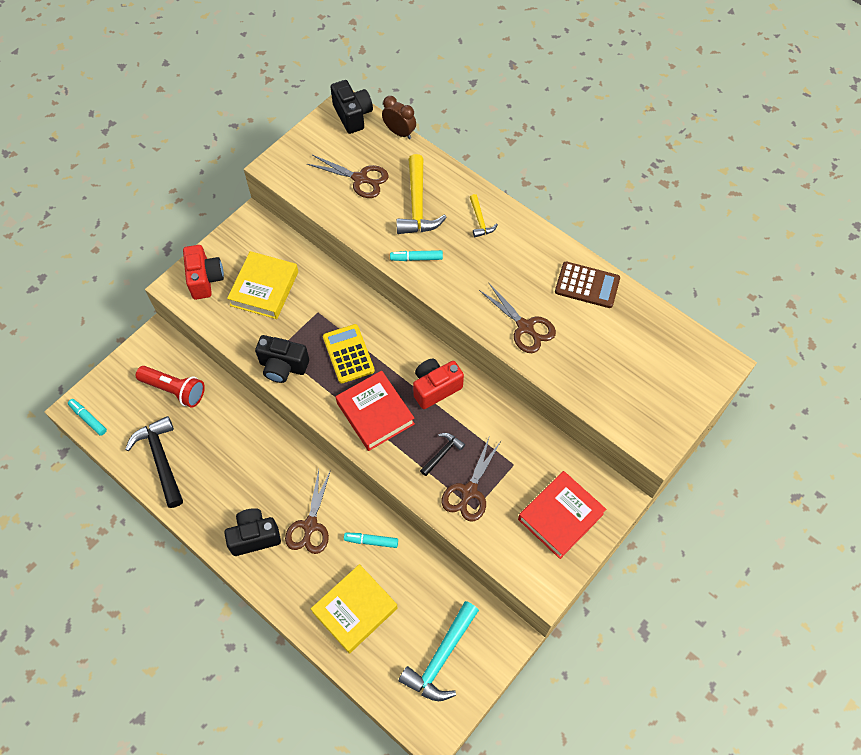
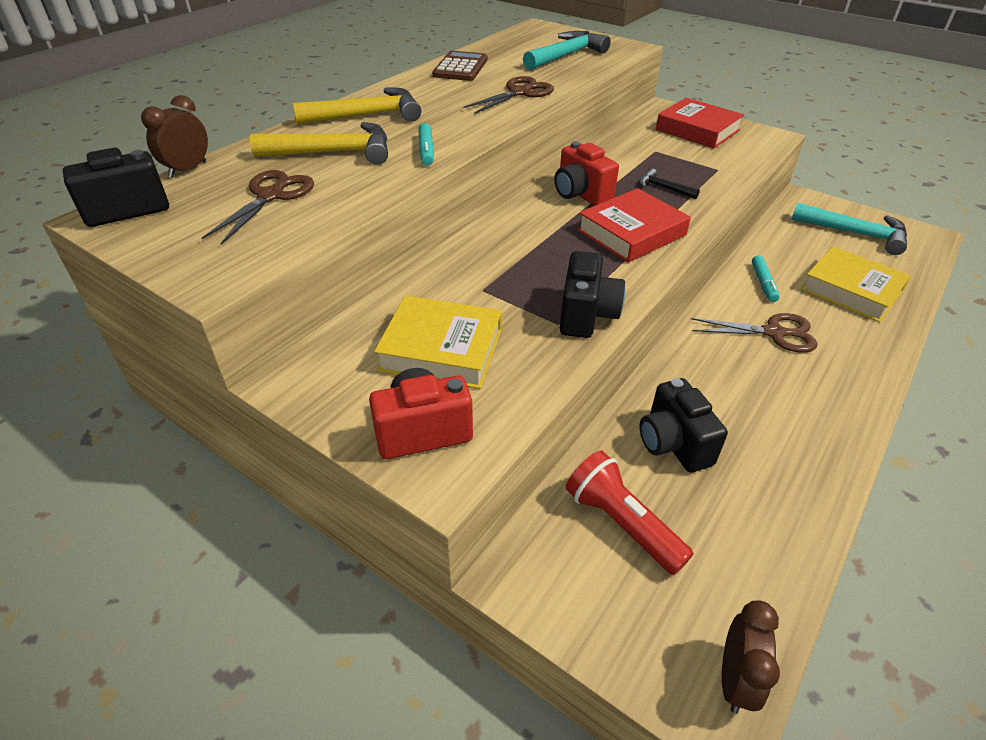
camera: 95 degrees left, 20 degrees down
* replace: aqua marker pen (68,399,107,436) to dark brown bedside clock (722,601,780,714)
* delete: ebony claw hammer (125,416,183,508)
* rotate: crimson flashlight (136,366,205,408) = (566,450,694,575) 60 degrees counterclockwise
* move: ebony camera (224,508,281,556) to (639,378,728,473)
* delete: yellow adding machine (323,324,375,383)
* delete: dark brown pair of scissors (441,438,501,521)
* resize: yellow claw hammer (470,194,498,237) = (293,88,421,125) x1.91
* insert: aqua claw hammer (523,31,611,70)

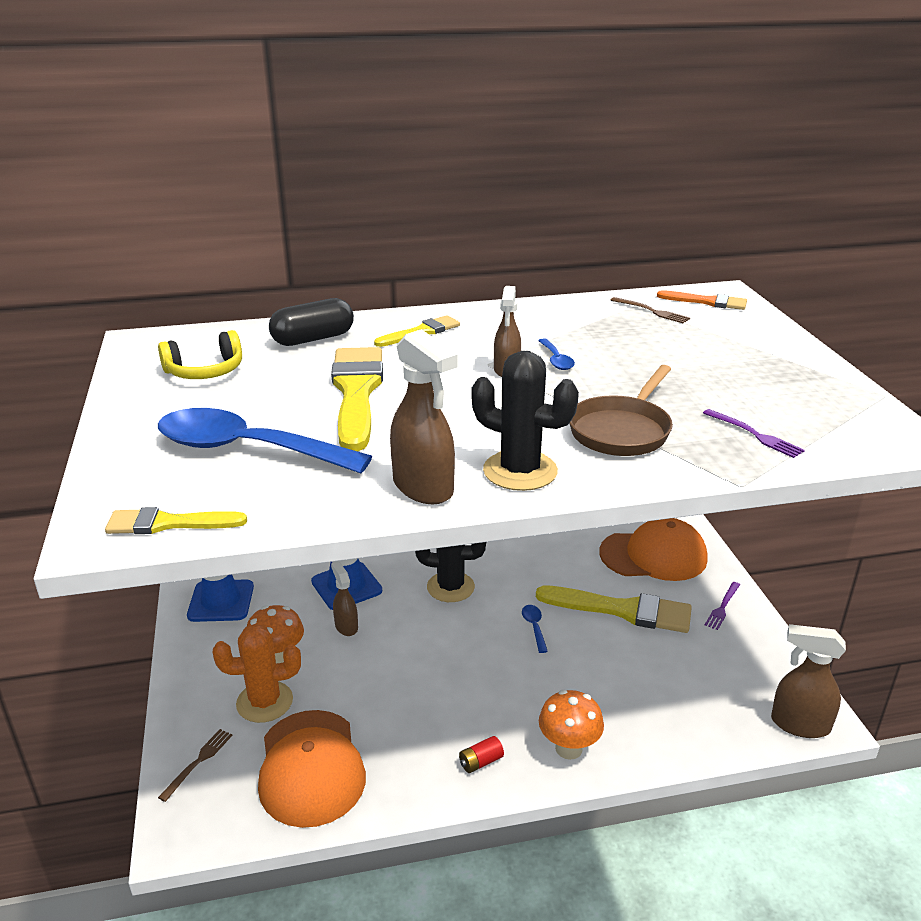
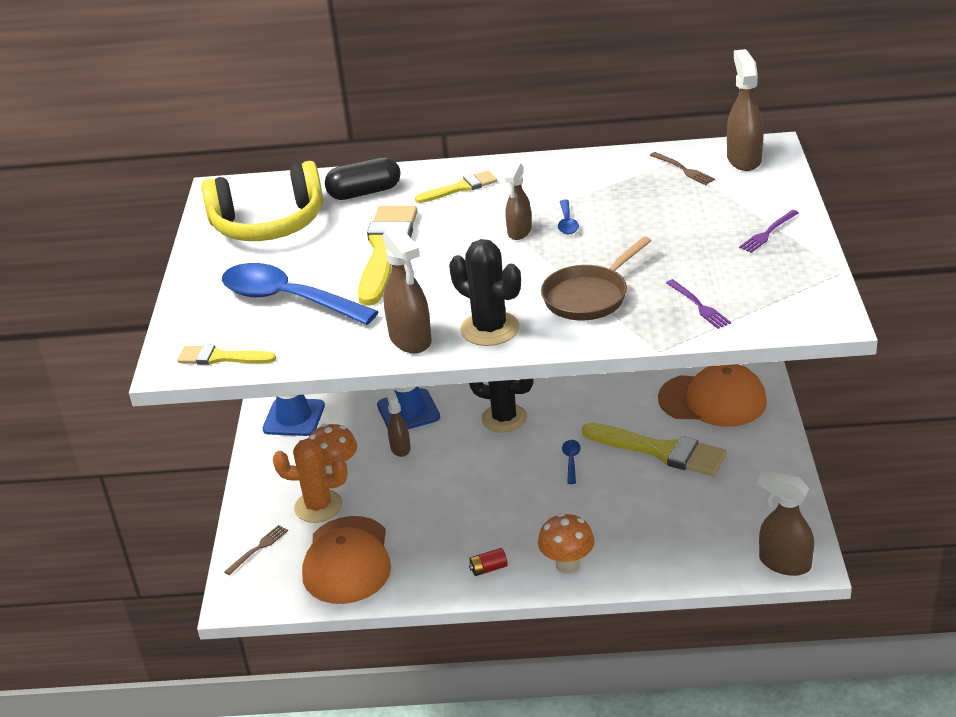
camera: 15 degrees right, 5 degrees up
* resize: yellow over-ear headphones (158,330,242,379) = (201,161,323,241) x1.77
* replace: orange paint brush (657,290,747,310) to dark brown spray cleaner (727,49,763,171)
* move: violet fork (705,582,740,630) to (739,210,799,253)

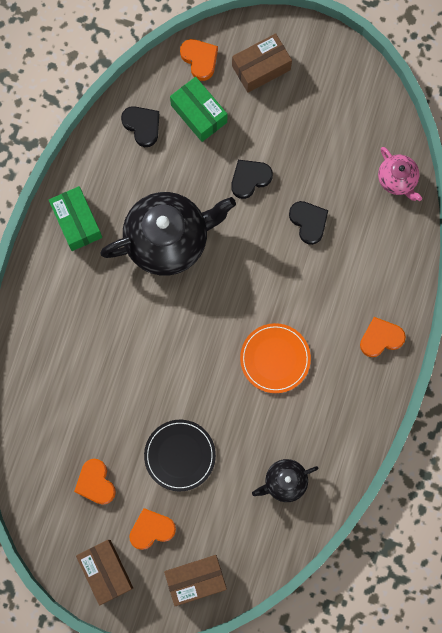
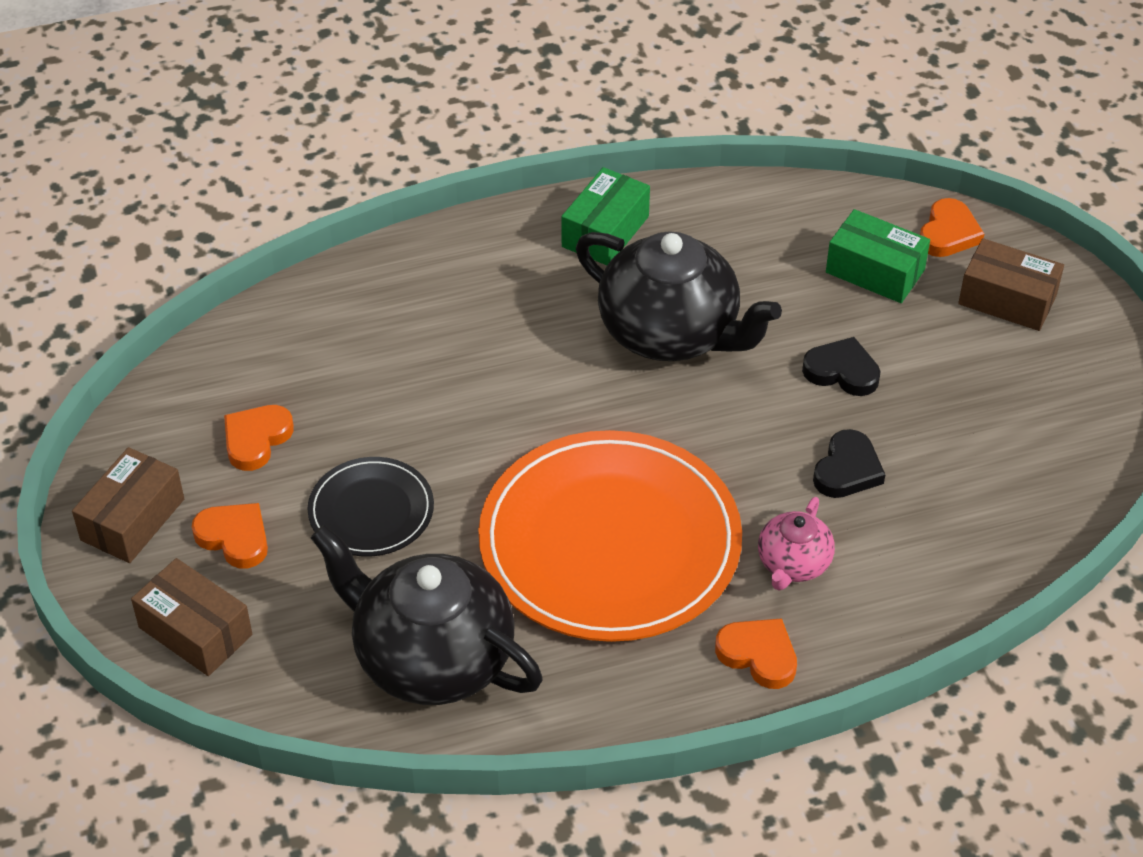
camera: 55 degrees right, 30 degrees down
* delete: ebony heart (121,106,159,147)
* rotate: green parcel (170,77,227,142) = (826,209,930,303) 75 degrees counterclockwise
* resize: orange dinner plate (240,323,311,393) = (479,430,742,642) x2.06
* resize: ebony teapot (252,459,318,502) = (311,525,543,705) x2.02
* move: rosy teapot (378,147,422,201) to (758,497,835,591)

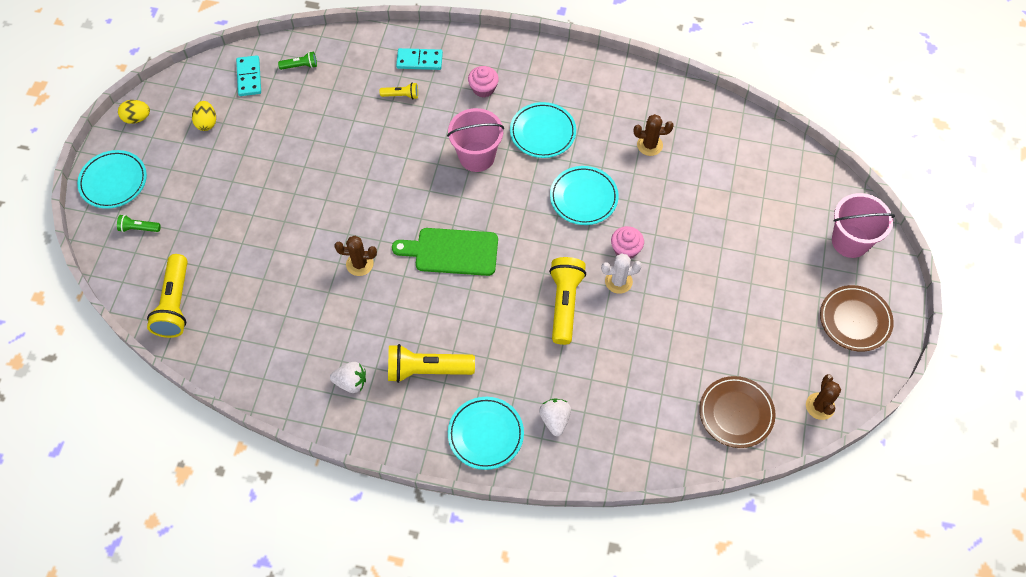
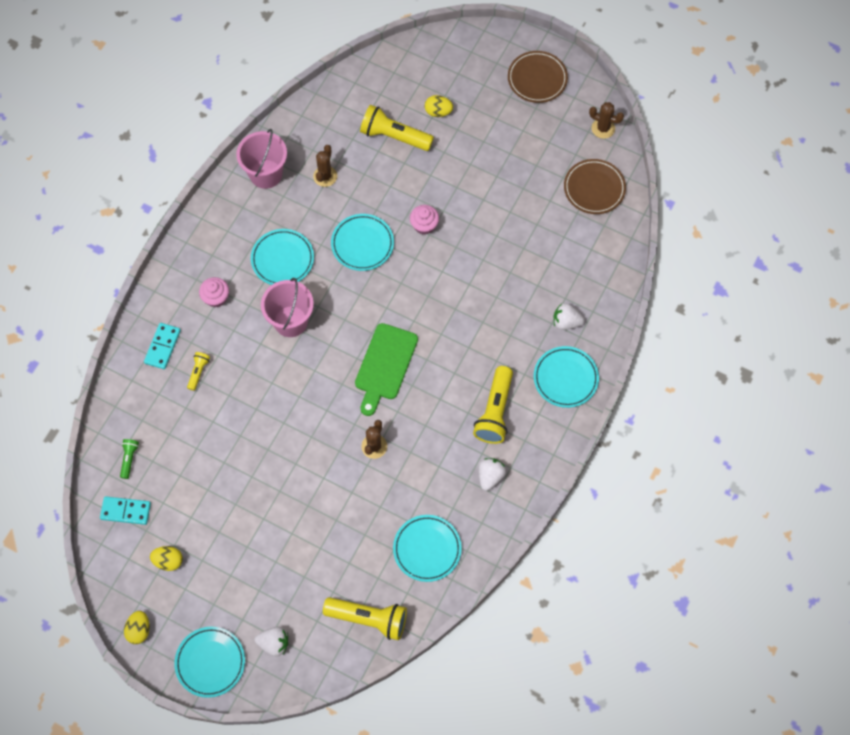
camera: 75 degrees left, 5 degrees up
* replace: green flashlight (117,215,161,232) to snow-white berry (255,627,288,657)
* move: yellow flashlight (549,257,586,345) to (360,105,434,151)
* delete: snow-white prickly plant (601,253,642,294)
* move: rosy pail (832,193,895,258) to (236,129,287,189)
* insert: aqua dinner plate (393,515,462,582)
* insert: yellow toy egg (425,95,453,117)

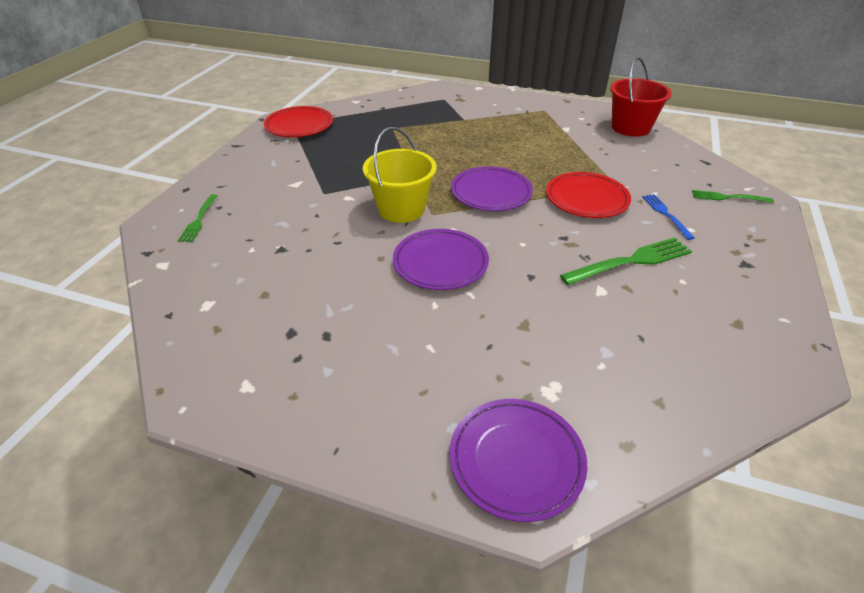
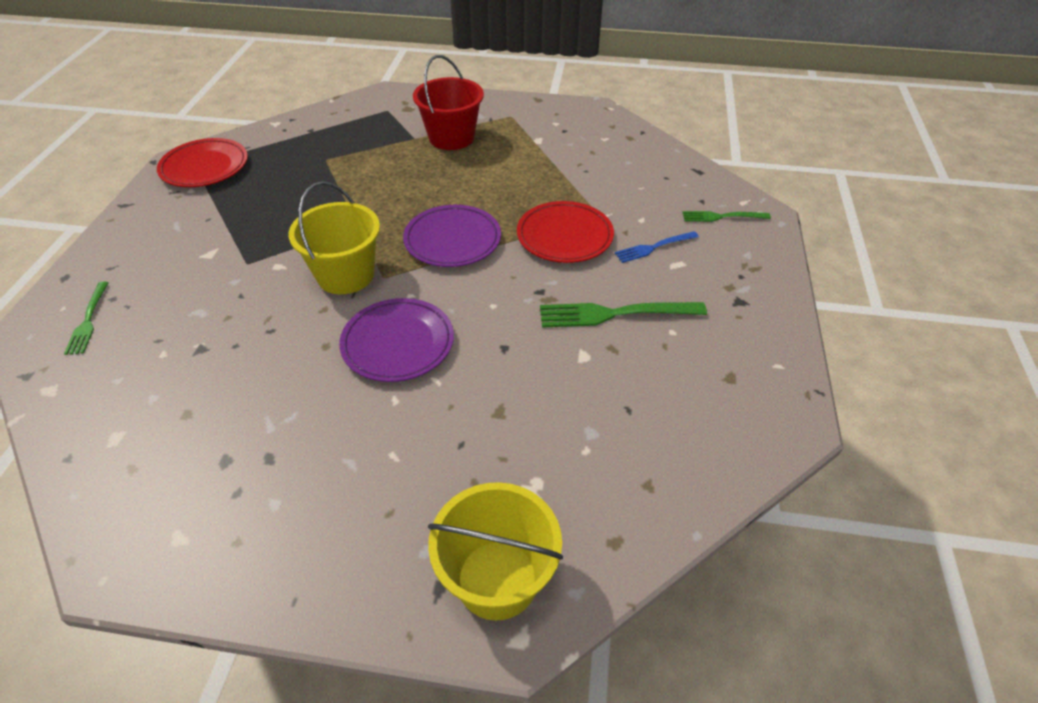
camera: 10 degrees left, 5 degrees up
* replace: violet dinner plate (450,399,587,522) to yellow pail (428,482,563,620)
* rotate: green fork (560,238,692,285) = (540,302,707,328) 150 degrees counterclockwise
* move: crimson pail (610,57,672,137) to (413,55,484,150)
* rotate: blue fork (642,194,695,240) = (615,231,699,263) 90 degrees counterclockwise

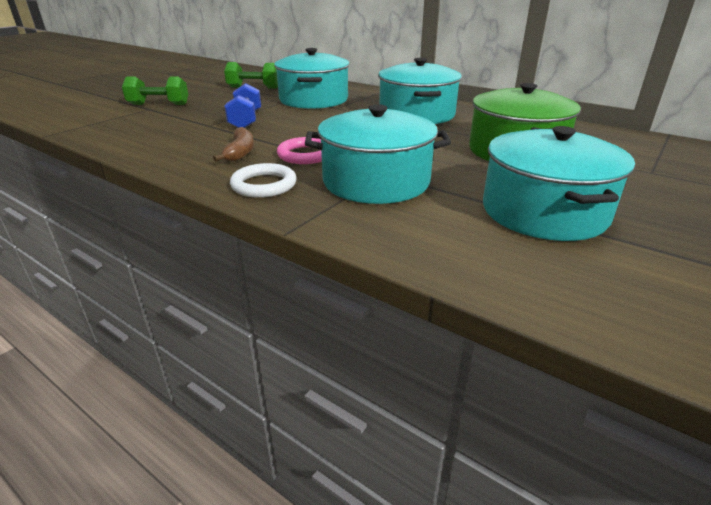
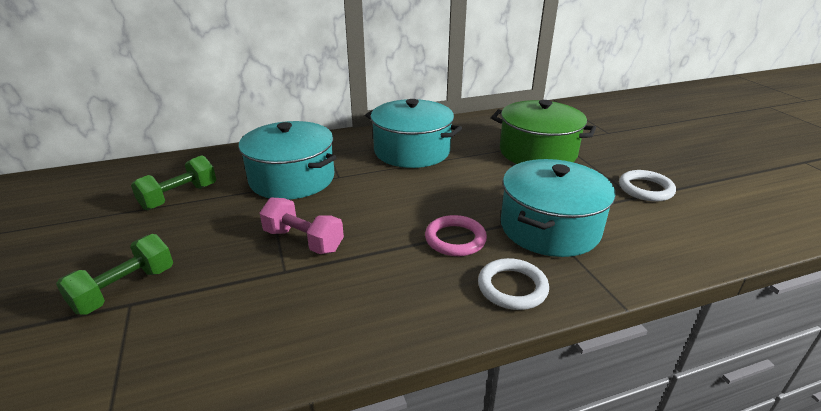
camera: 55 degrees left, 0 degrees up
* delete: dark brown toy banana (213,127,254,161)
* recolor: blue free weight (224,83,261,128) to rosy free weight (260,198,344,254)
* replace: aqua stockpot (483,126,635,241) to snow-white torus (619,170,676,202)

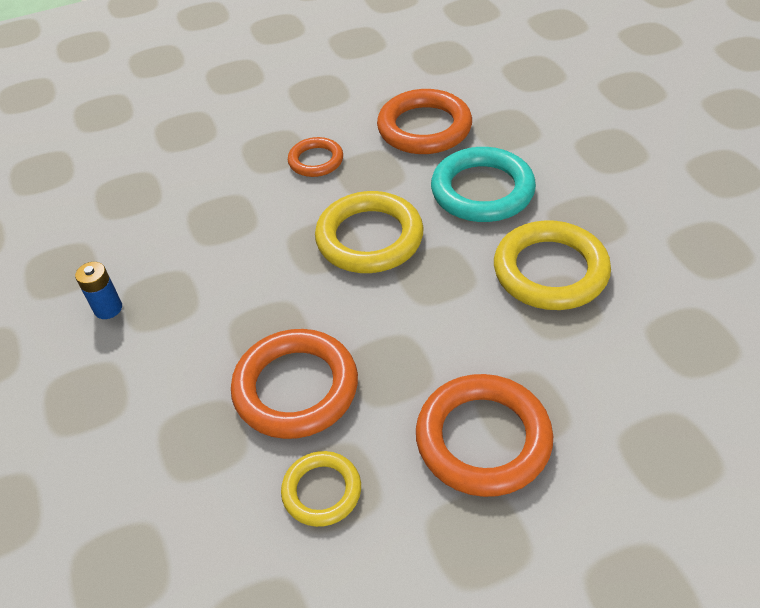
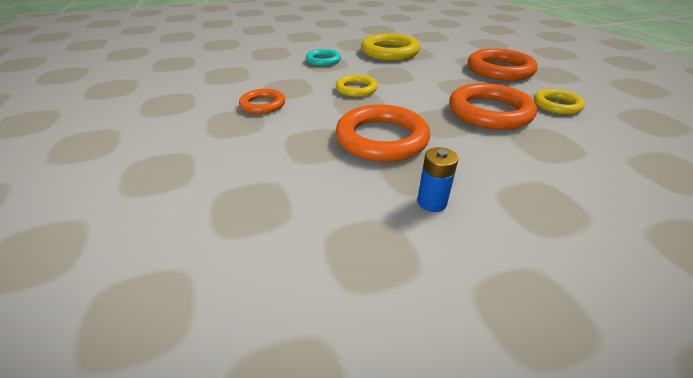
camera: 90 degrees left, 10 degrees down
* resize: yellow torus (315,191,424,273) = (336,75,378,97) x0.57
* move: orange torus (377,89,472,154) to (336,104,430,162)
* resize: aqua torus (431,147,536,222) = (306,49,341,66) x0.57

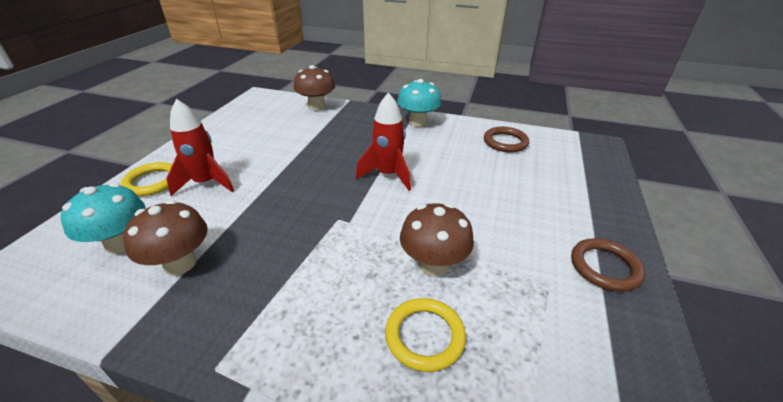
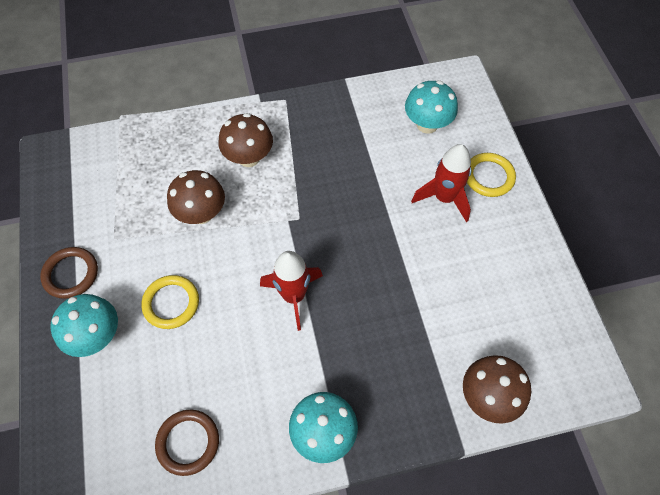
camera: 150 degrees right, 25 degrees up
* move: dark brown fungus (123,200,208,275) to (219,113,273,167)
* move: yellow torus (385,298,466,372) to (141,275,199,329)
* insert: aqua fungus (50,294,118,357)

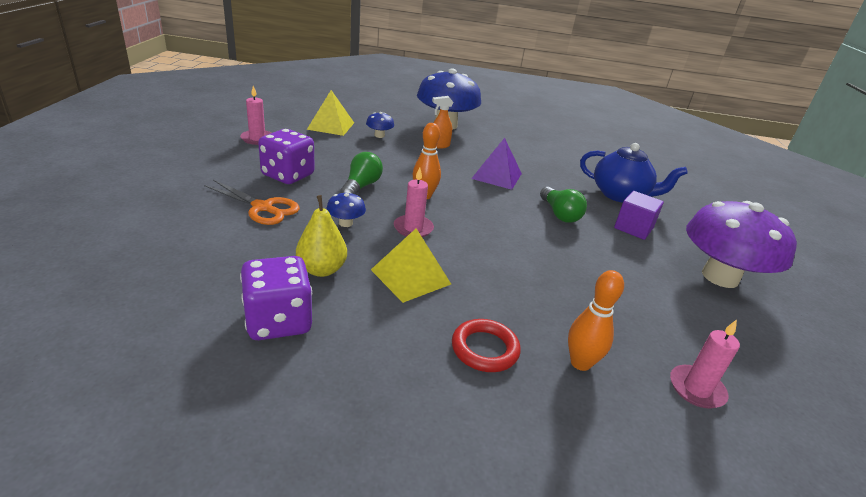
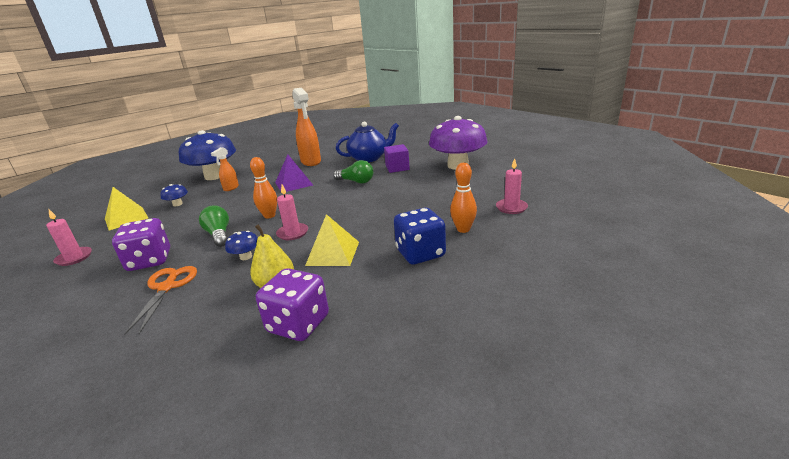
camera: 40 degrees left, 5 degrees down
* rotate: orange pair of scissors (204,180,300,225) = (124,266,197,335) 75 degrees counterclockwise
* replace: crimson torus (452,319,521,372) to blue die (394,208,446,264)
* insert: orange spray cleaner (293,88,321,166)

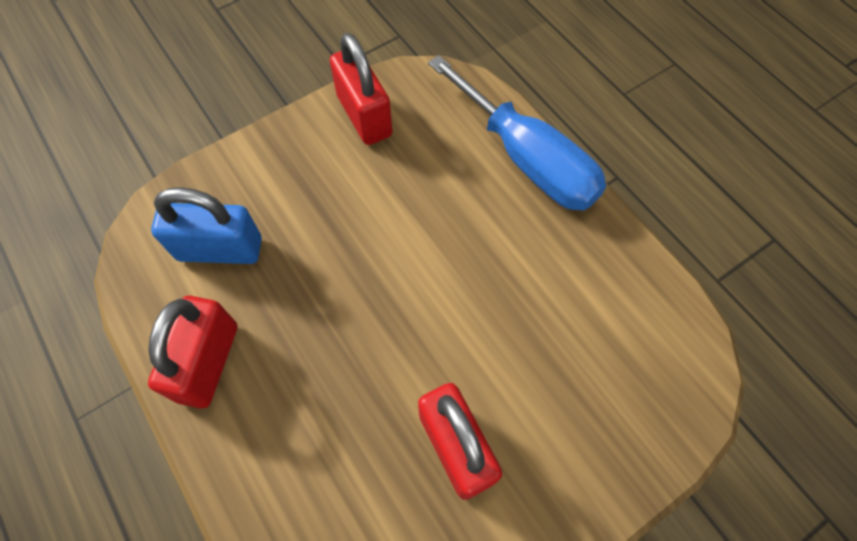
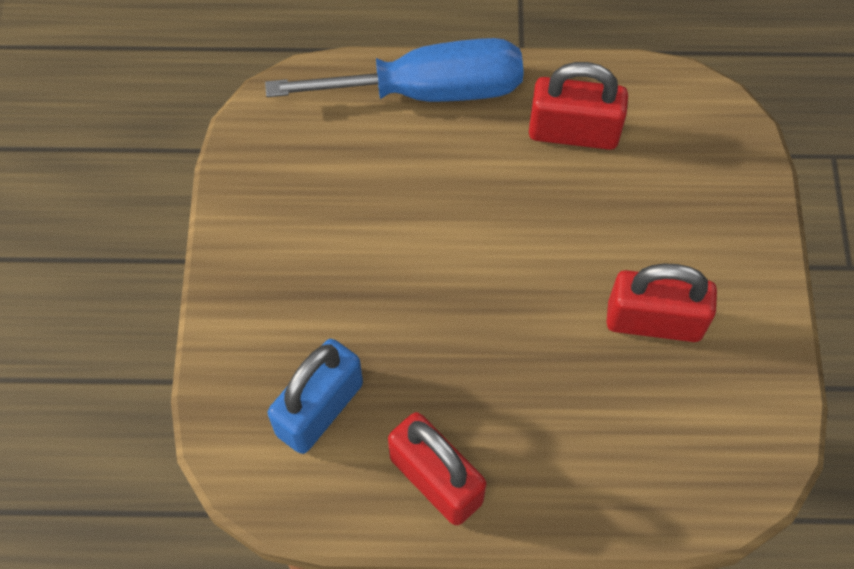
camera: 55 degrees left, 0 degrees up
* move: crimson lock (330,33,393,145) to (529,62,628,150)

